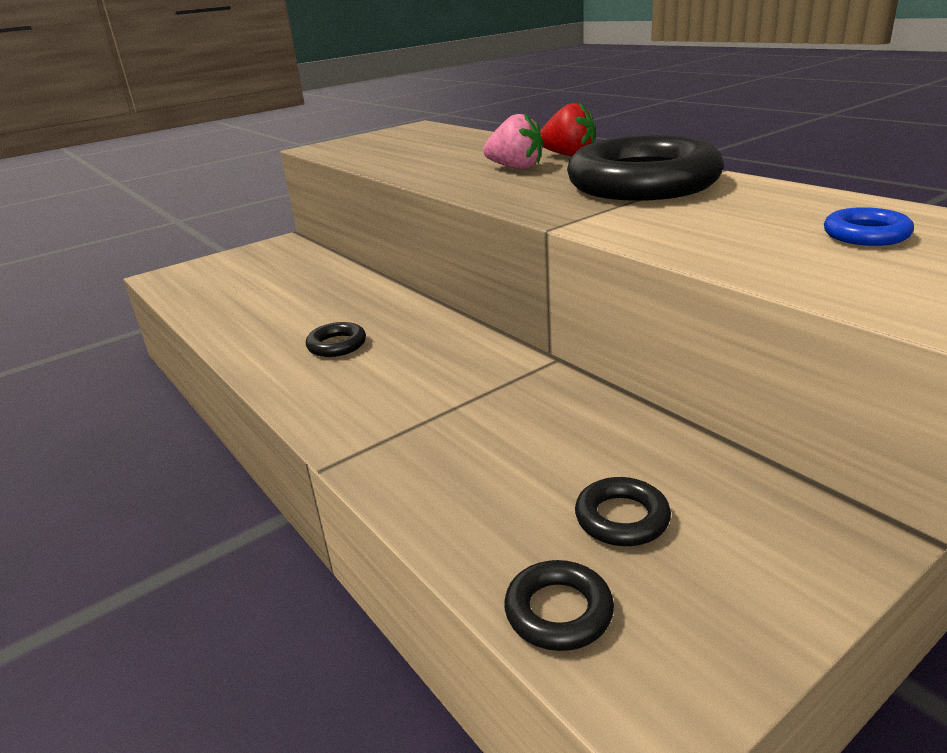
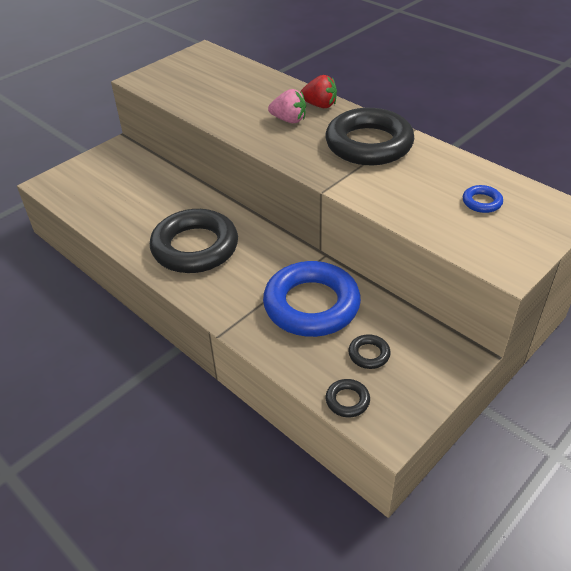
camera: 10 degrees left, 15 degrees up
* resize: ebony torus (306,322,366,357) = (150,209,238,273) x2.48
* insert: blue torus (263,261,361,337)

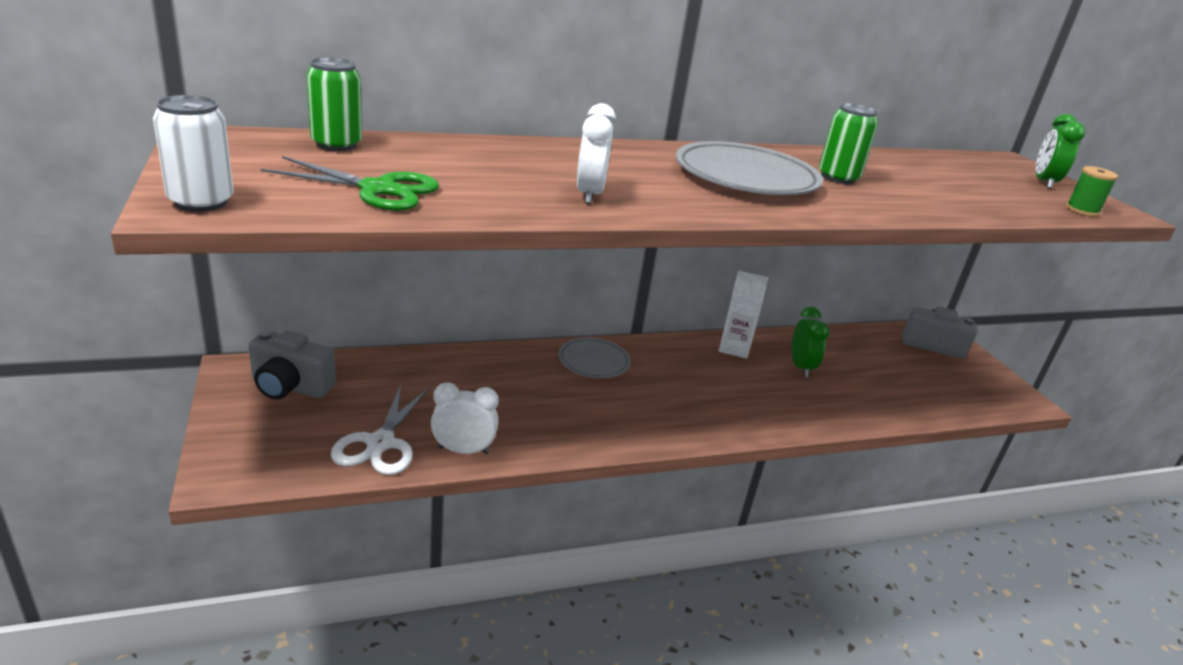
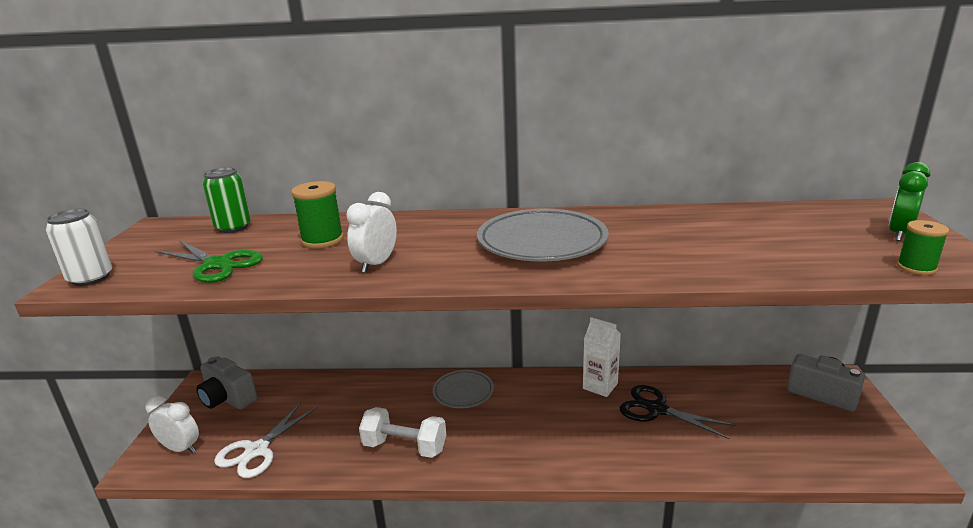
camera: 25 degrees right, 5 degrees down
* move: snow-white bedside clock (431,382,499,454) to (146,396,199,453)
* replace: green bedside clock (792,307,830,377) to ebony pair of scissors (619,385,736,440)
* delete: green can (819,103,878,184)
* insert: green spool (291,181,344,249)
* insert: snow-white free weight (359,407,446,458)

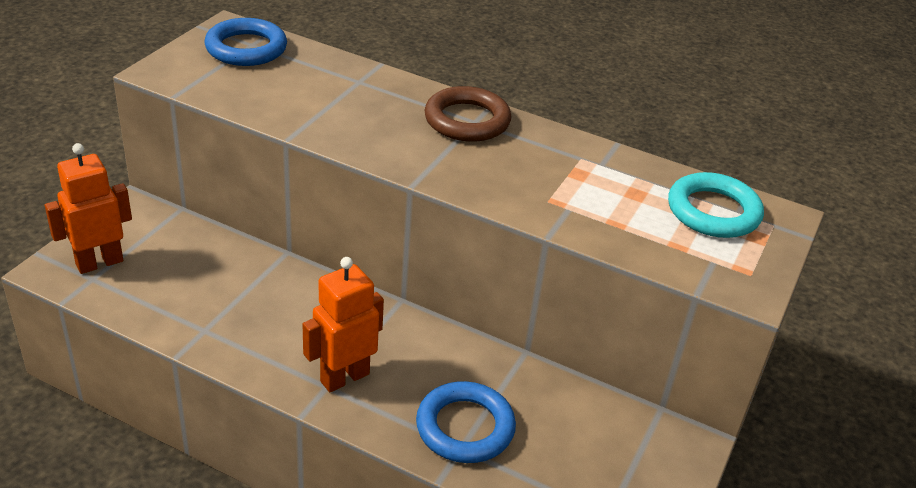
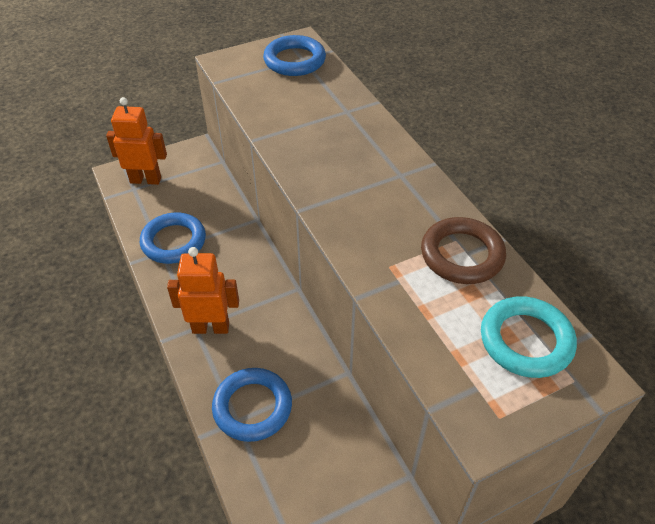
camera: 40 degrees right, 10 degrees up
* move: dark brown torus (425,86,511,142) to (421,217,506,284)
* insert: blue torus (140,212,206,264)

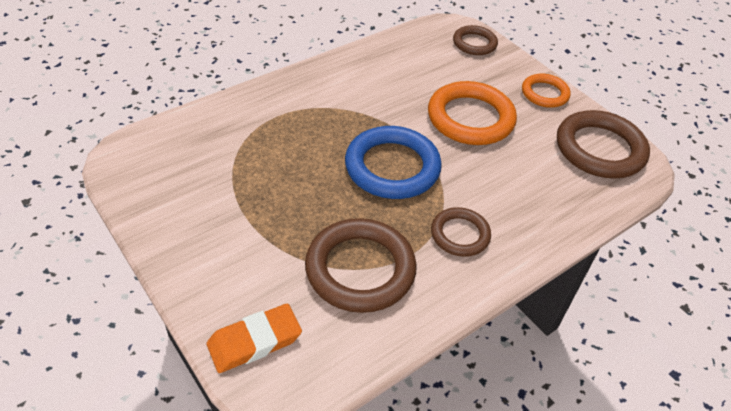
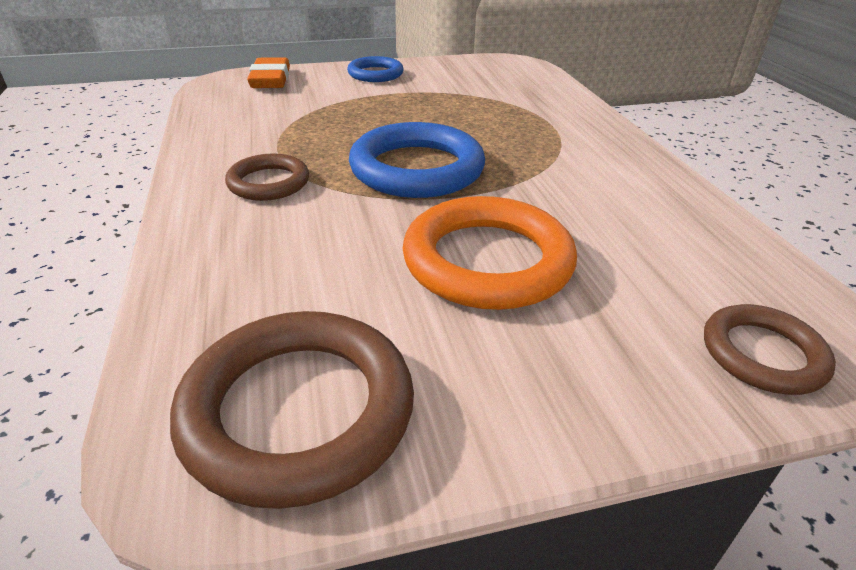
camera: 115 degrees right, 10 degrees down
* delete: dark brown torus (305,218,417,313)
* delete: orange torus (522,73,571,108)
* insert: blue torus (347,56,404,82)

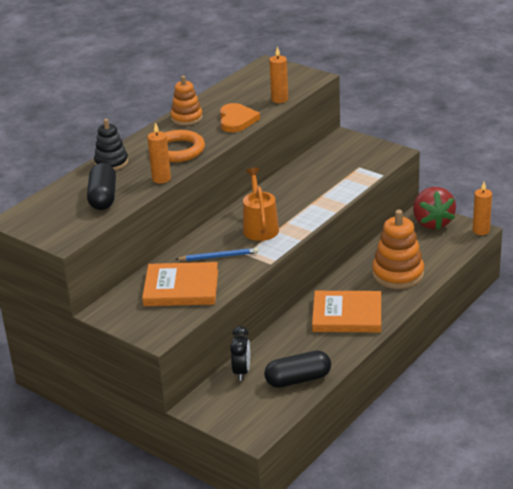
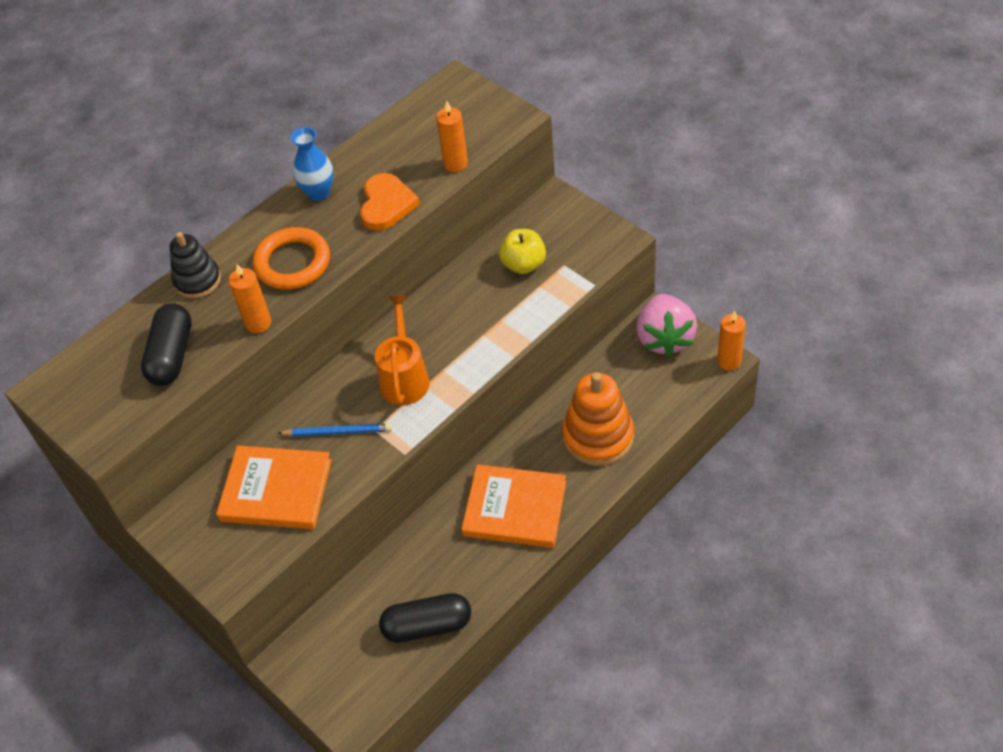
camera: 10 degrees right, 20 degrees up
* replace: orange stacking toy (170,76,203,126) to blue tall vase (291,127,334,201)
* delete: ebony bedside clock (230,326,250,381)
* recolor: crimson berry (413,187,456,230) to rosy berry (636,294,697,357)
* insert: yellow apple (499,229,546,274)

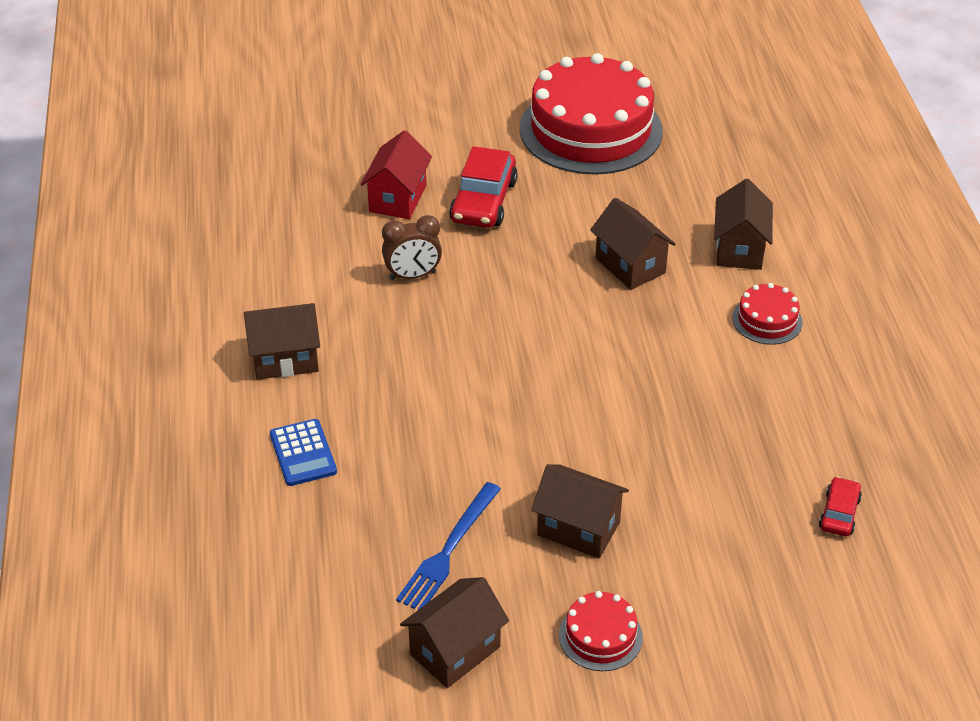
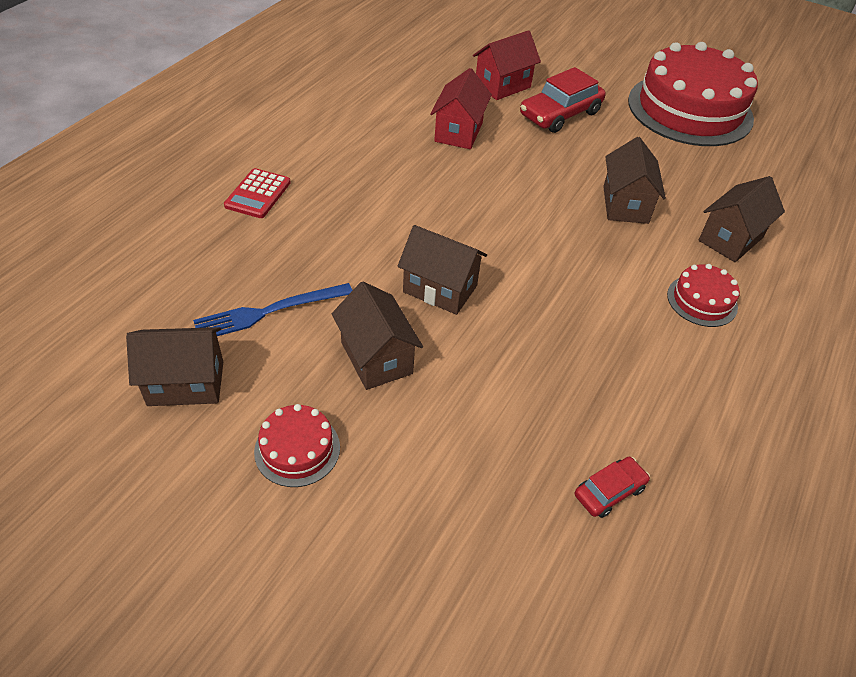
camera: 35 degrees right, 5 degrees up
* move: dark brown house (244,303,320,380) to (398,225,487,315)
* recolor: blue adding machine (270,419,337,486) to crimson adding machine (224,168,291,218)
* replace: dark brown bedside clock (382,215,442,280) to crimson house (430,68,492,149)

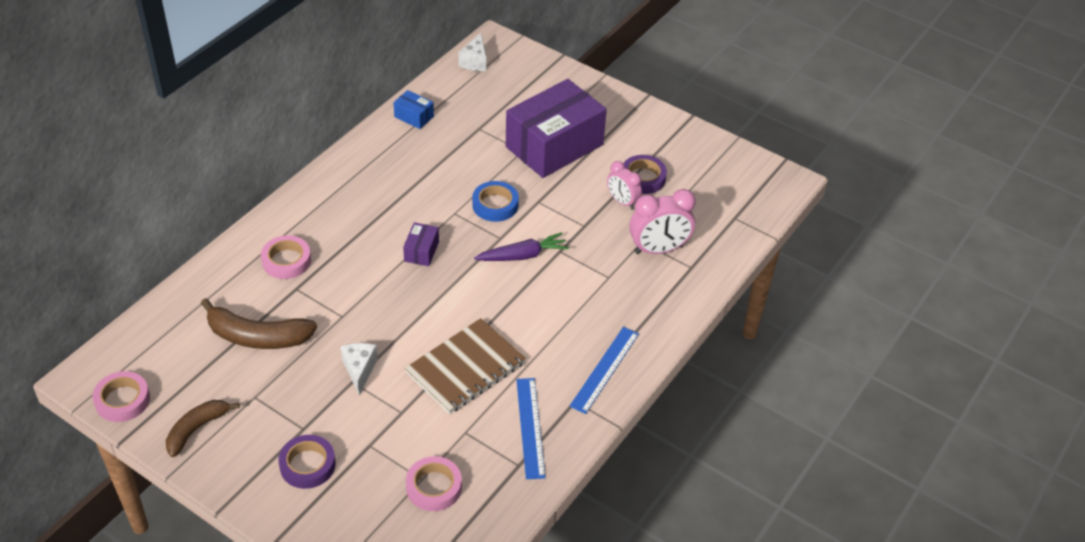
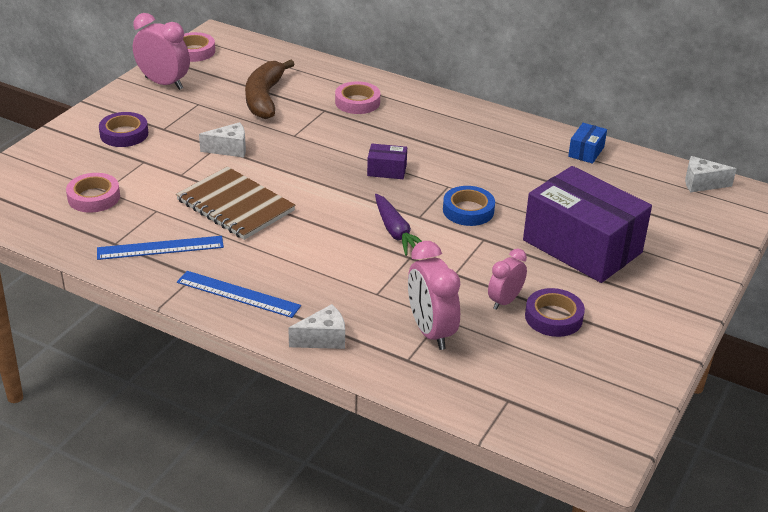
camera: 85 degrees right, 10 degrees down
* replace: dark brown toy banana (166,400,240,457) to rosy bedside clock (133,13,190,90)
* insert: snow-white piece of cheese (288,304,345,349)

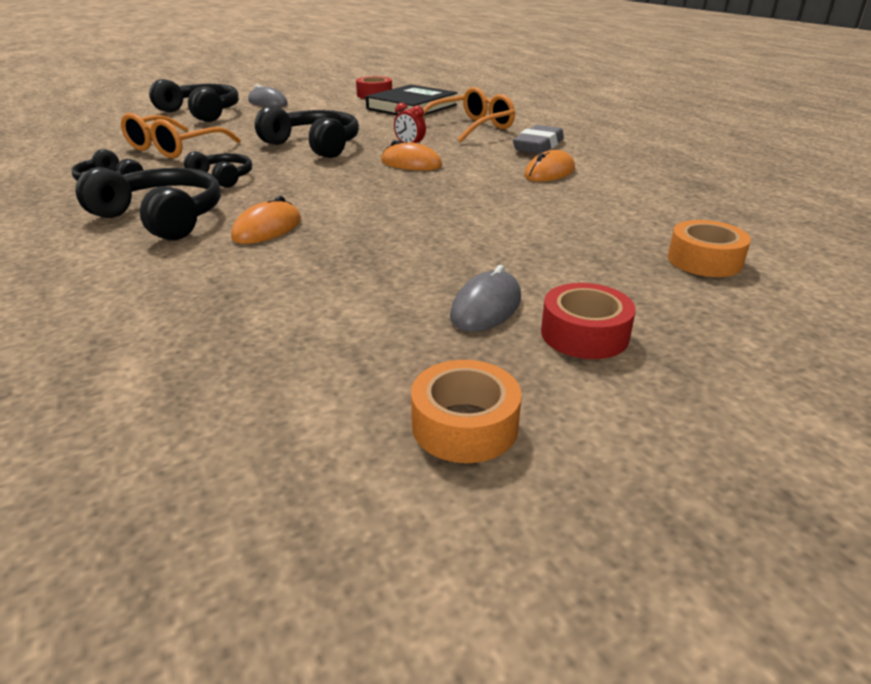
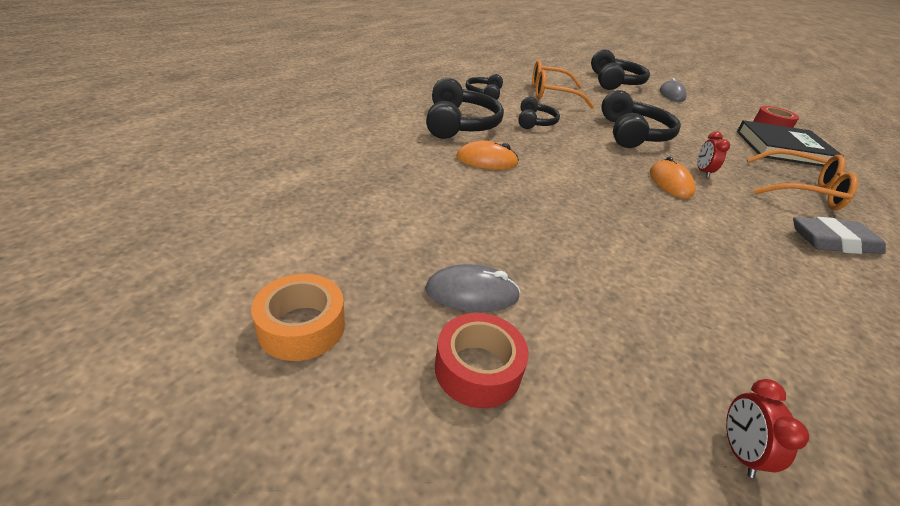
camera: 55 degrees right, 5 degrees up
* delete: orange computer mouse (524,150,575,182)
* replace: orange sticky tape (668,220,751,277) to crimson bedside clock (726,379,809,478)

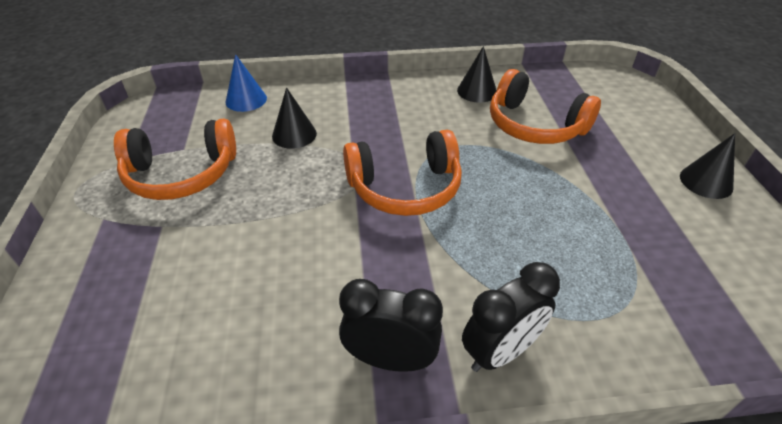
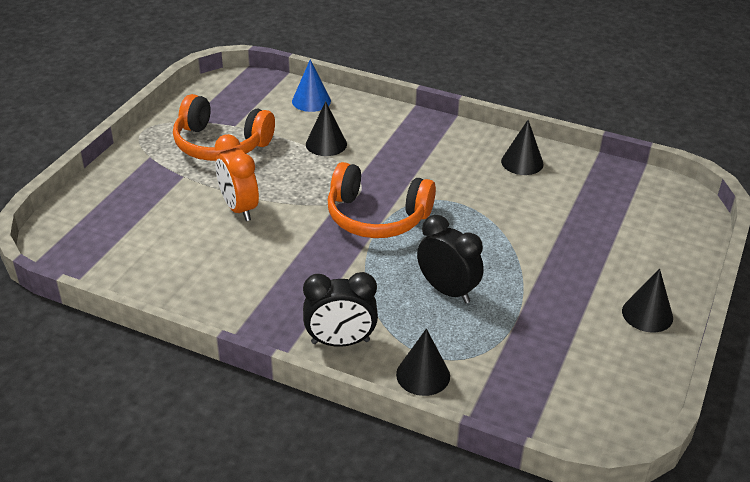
camera: 30 degrees right, 5 degrees down
* move: ebony bedside clock (339,279,443,372) to (417,215,484,303)
* delete: orange over-ear headphones (490,69,601,144)
* insert: orange bedside clock (215,134,259,221)
* insert: ebony cone (396,329,450,396)

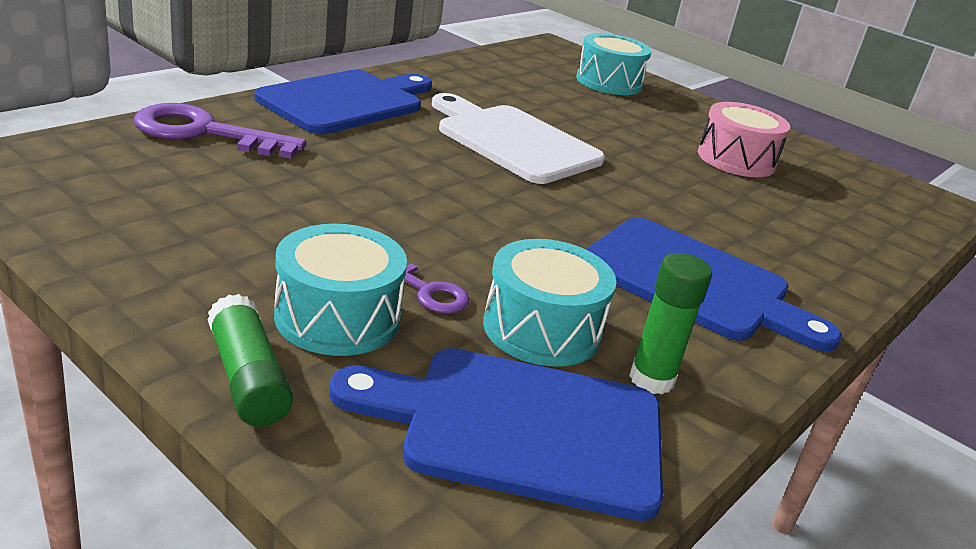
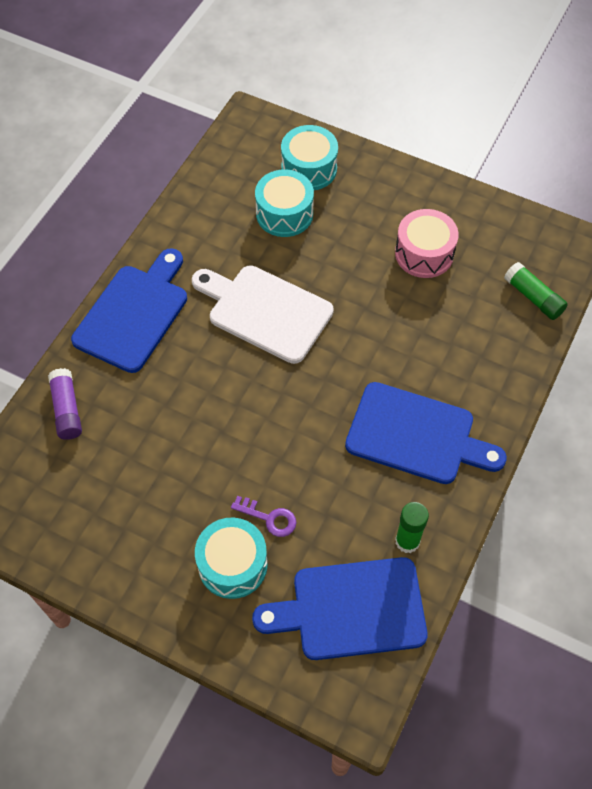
camera: 10 degrees left, 30 degrees up
* replace: violet latchkey (134,103,306,159) to violet stick of glue (48,368,82,440)
* move: green stick of glue (208,294,293,426) to (504,262,568,320)
* move: aqua drum (483,239,617,367) to (255,169,314,237)

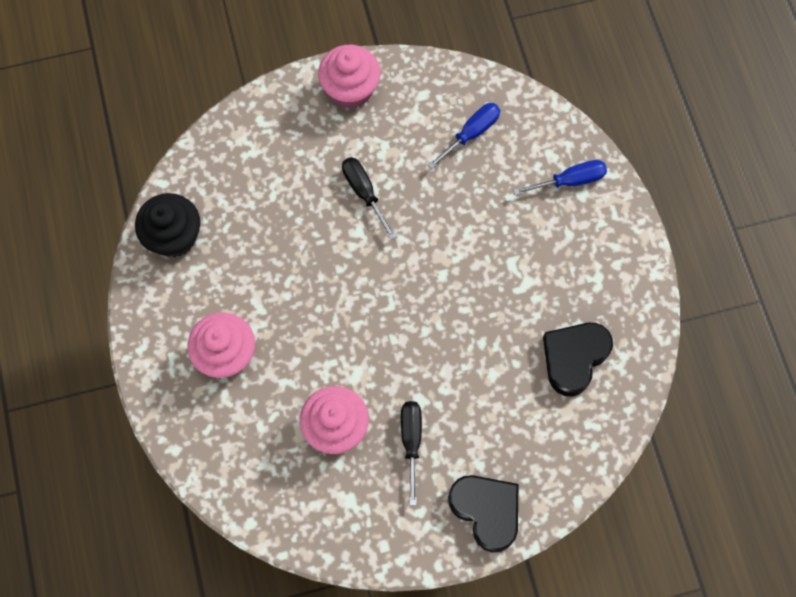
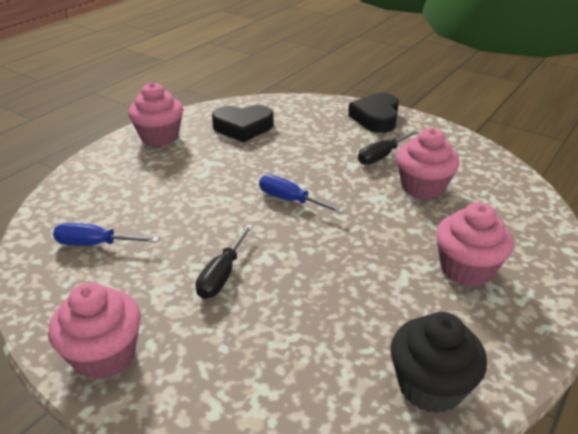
camera: 130 degrees left, 35 degrees down
* move: blue hand screwdriver (513,160,607,195) to (259,175,345,214)
* insert: rosy fairy cake (128,82,183,146)

